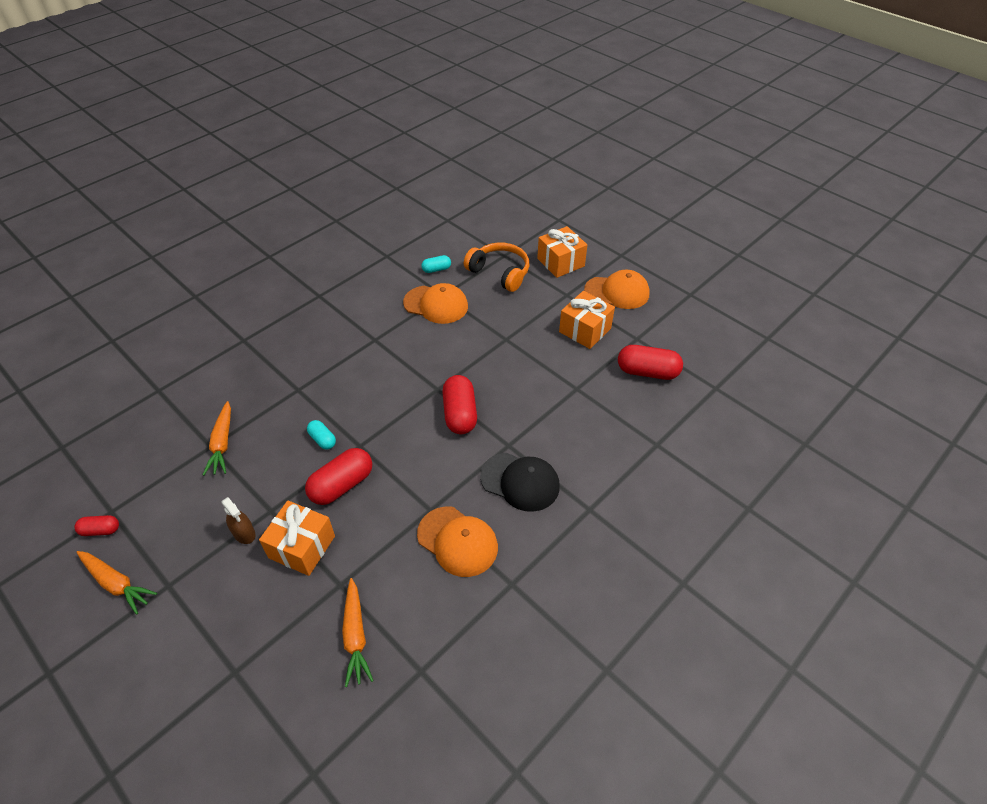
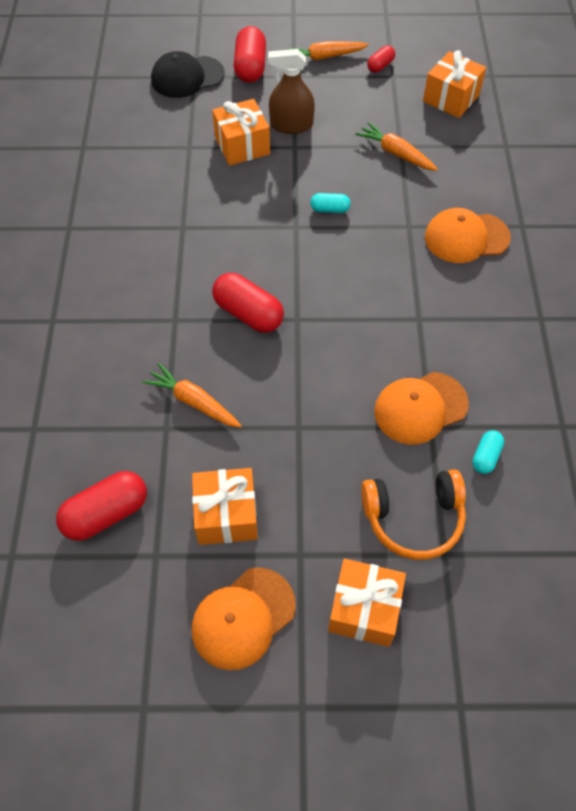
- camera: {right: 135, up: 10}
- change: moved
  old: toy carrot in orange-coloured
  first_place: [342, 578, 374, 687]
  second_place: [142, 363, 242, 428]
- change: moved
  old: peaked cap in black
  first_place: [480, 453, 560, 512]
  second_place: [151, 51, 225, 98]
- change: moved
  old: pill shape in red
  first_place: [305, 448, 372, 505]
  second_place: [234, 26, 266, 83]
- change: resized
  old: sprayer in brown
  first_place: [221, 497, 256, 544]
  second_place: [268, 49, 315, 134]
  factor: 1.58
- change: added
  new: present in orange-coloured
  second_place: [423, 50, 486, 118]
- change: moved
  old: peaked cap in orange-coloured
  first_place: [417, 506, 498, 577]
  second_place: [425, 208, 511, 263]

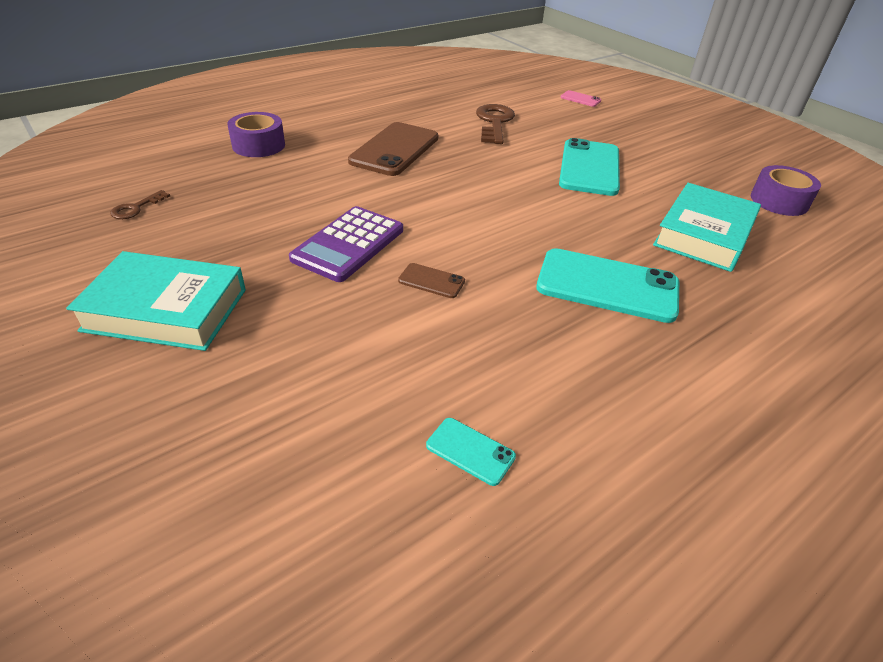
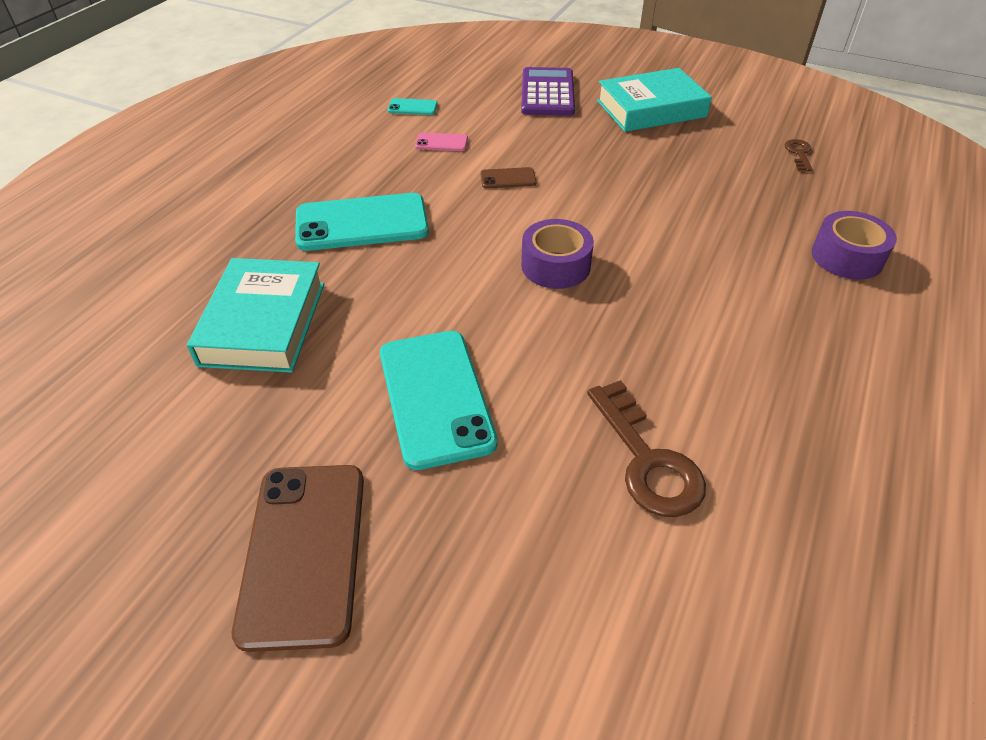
- camera: {right: 155, up: 5}
- change: moved
  old: mobile phone in brown
  first_place: [348, 122, 438, 176]
  second_place: [232, 465, 364, 652]
- change: moved
  old: mobile phone in rose-pink
  first_place: [560, 90, 601, 107]
  second_place: [415, 132, 468, 151]
- change: moved
  old: adding machine in royal purple
  first_place: [289, 206, 403, 282]
  second_place: [521, 67, 575, 116]
- change: moved
  old: tape in royal purple
  first_place: [751, 165, 821, 216]
  second_place: [521, 219, 594, 289]

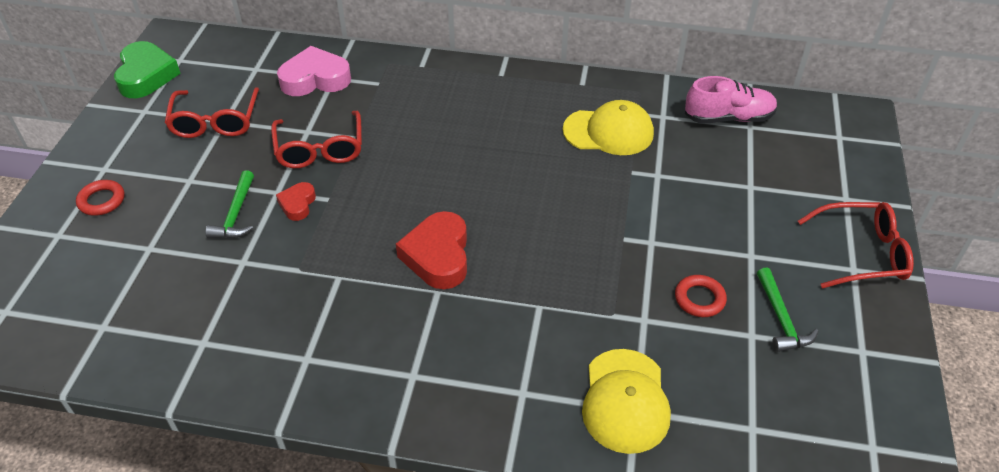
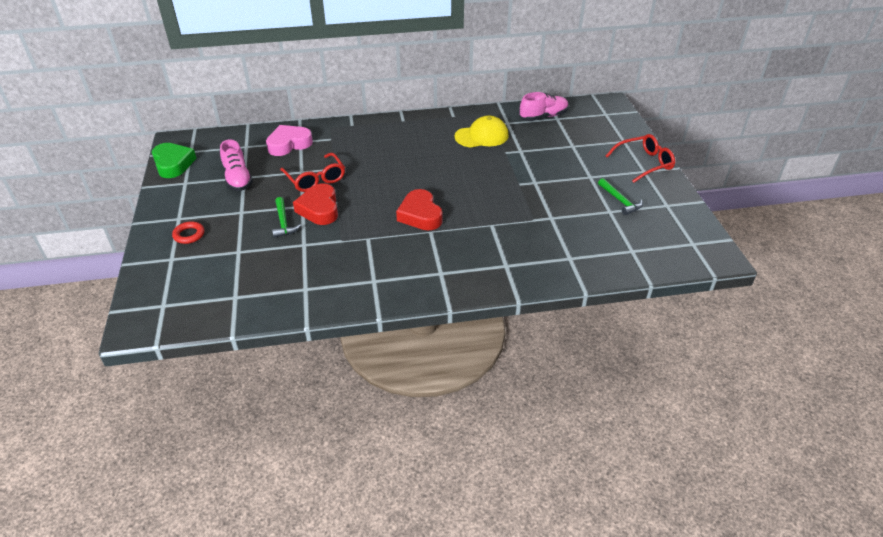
- camera: {right: -20, up: -5}
- change: replaced
  old: spectacles in red
  new: lace-up shoe in rose-pink
  first_place: [165, 87, 260, 138]
  second_place: [220, 140, 253, 191]
- change: resized
  old: heart shape in red
  first_place: [276, 182, 316, 221]
  second_place: [293, 184, 338, 225]
  factor: 1.84
- change: removed
  old: peaked cap in golden
  first_place: [582, 349, 671, 454]
- change: removed
  old: hoop in red
  first_place: [675, 275, 727, 317]

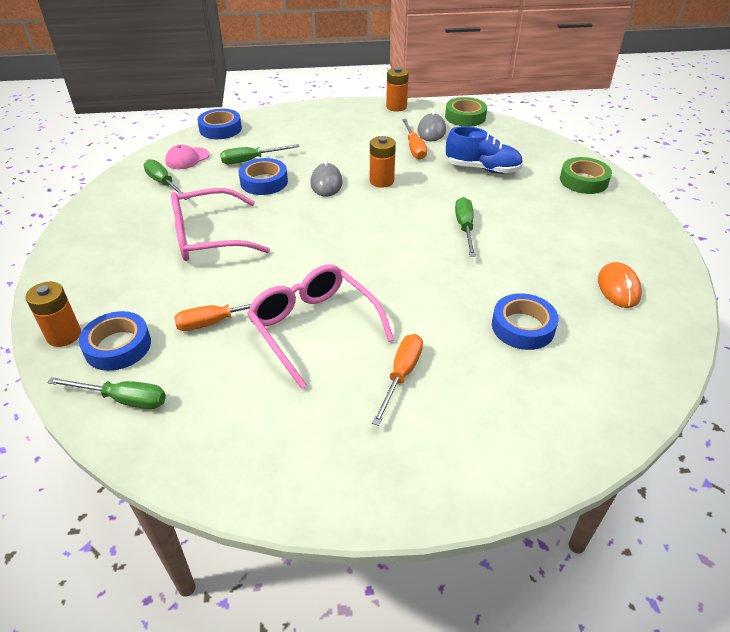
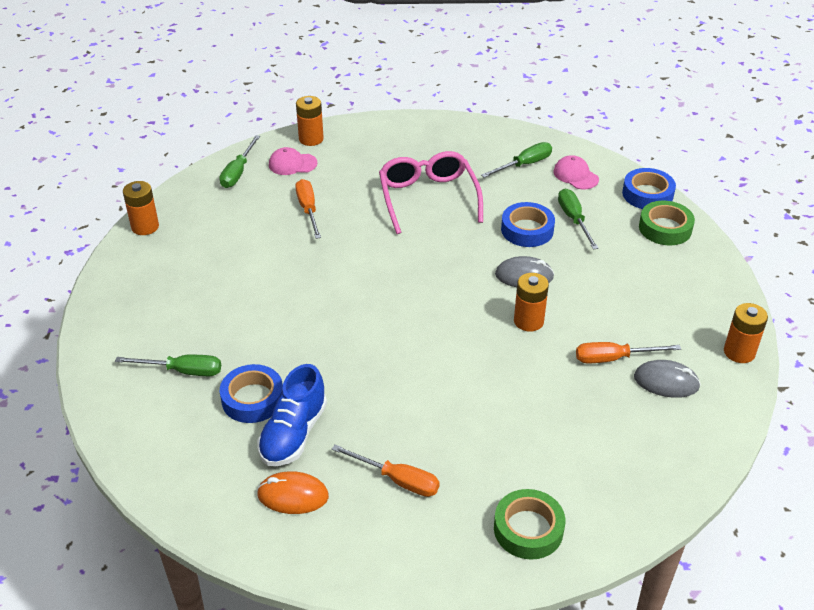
- camera: {right: 95, up: 0}
- change: moved
  old: screwdriver in emerald
  first_place: [455, 197, 476, 257]
  second_place: [115, 355, 221, 376]
- change: added
  new: power cell in orange-coloured
  second_place: [123, 181, 159, 235]
- change: moved
  old: lace-up shoe in cobalt
  first_place: [446, 126, 523, 174]
  second_place: [257, 364, 327, 466]
- change: replaced
  old: tape in cobalt
  new: peaked cap in rose-pink
  first_place: [79, 311, 151, 371]
  second_place: [269, 147, 317, 175]
- change: moved
  old: screwdriver in orange-coloured
  first_place: [372, 334, 423, 426]
  second_place: [332, 444, 440, 497]
- change: moved
  old: tape in emerald
  first_place: [445, 97, 487, 127]
  second_place: [639, 201, 695, 245]
- change: removed
  old: spectacles in rose-pink
  first_place: [247, 264, 394, 389]

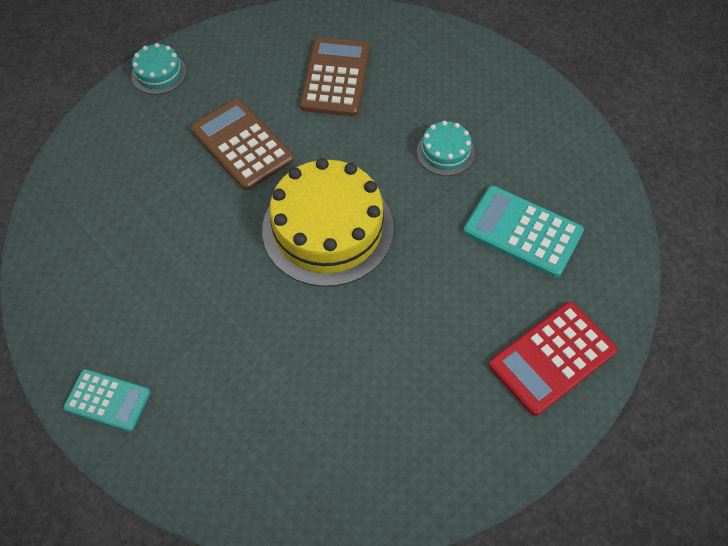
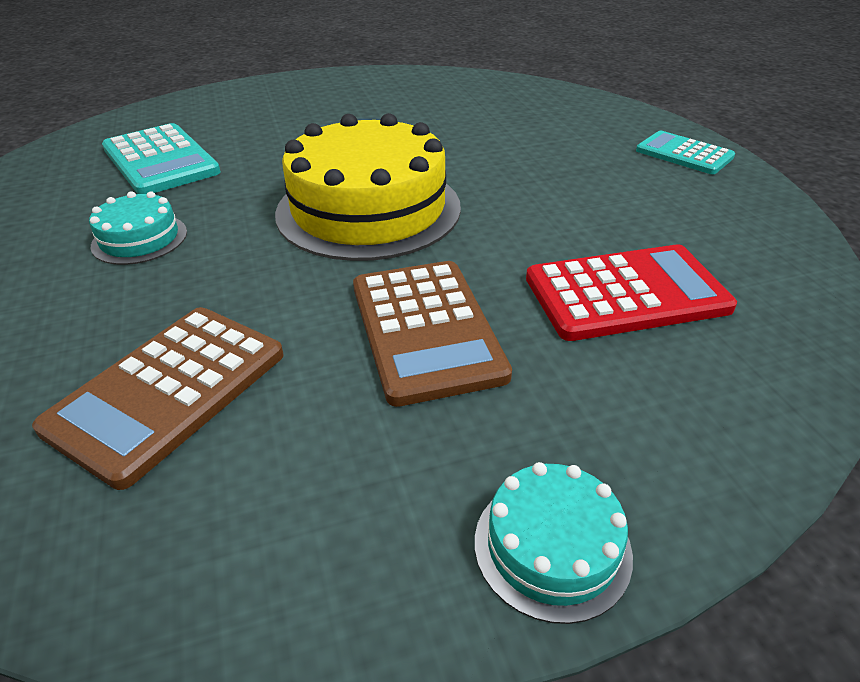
- camera: {right: -155, up: -20}
- change: moved
  old: adding machine in red
  first_place: [489, 302, 617, 416]
  second_place: [526, 244, 737, 341]

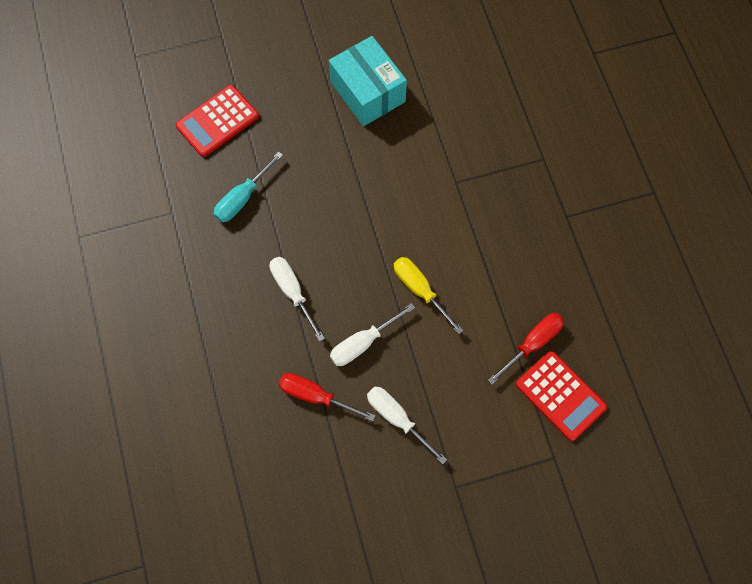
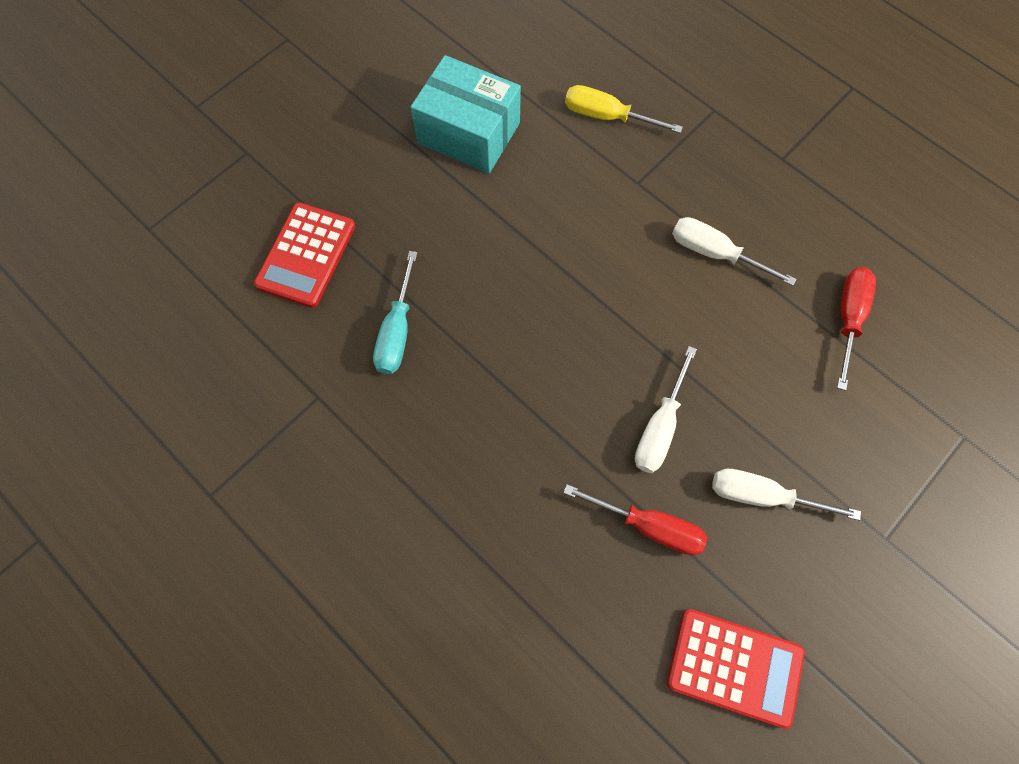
- camera: {right: -30, up: 0}
- change: turned
  old: screwdriver in red
  first_place: [279, 373, 375, 421]
  second_place: [563, 484, 707, 555]
  degrees: -150
- change: moved
  old: screwdriver in golden
  first_place: [394, 257, 464, 334]
  second_place: [565, 85, 683, 133]
- change: moved
  old: adding machine in red
  first_place: [516, 351, 607, 441]
  second_place: [667, 609, 805, 729]
- change: moved
  old: screwdriver in pure white
  first_place: [270, 257, 325, 342]
  second_place: [672, 217, 797, 286]

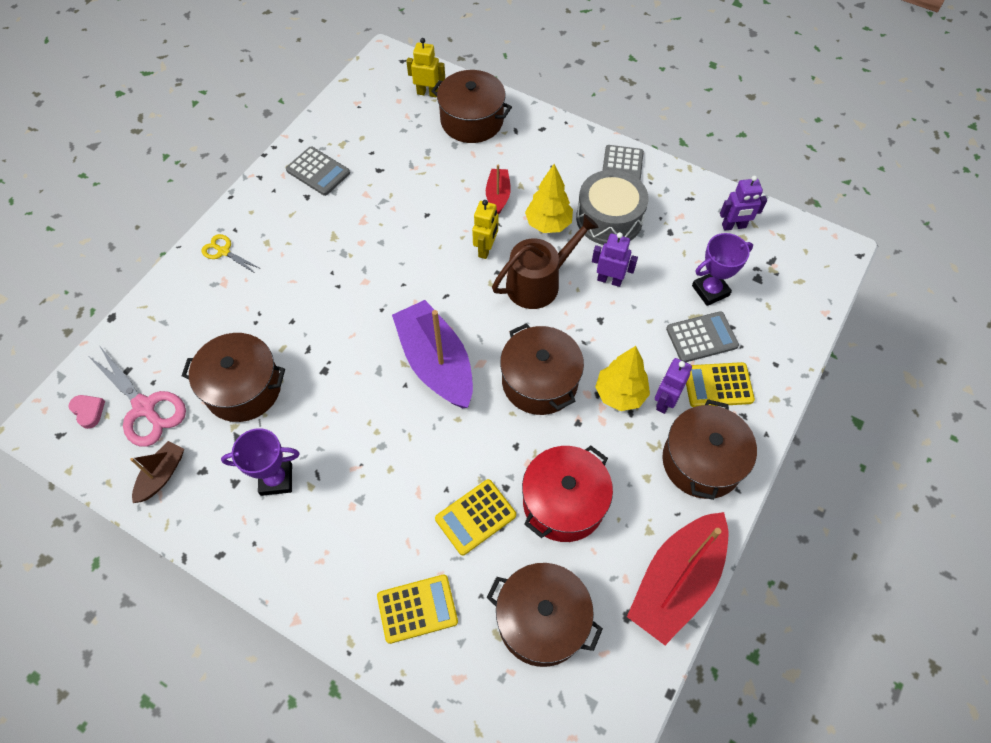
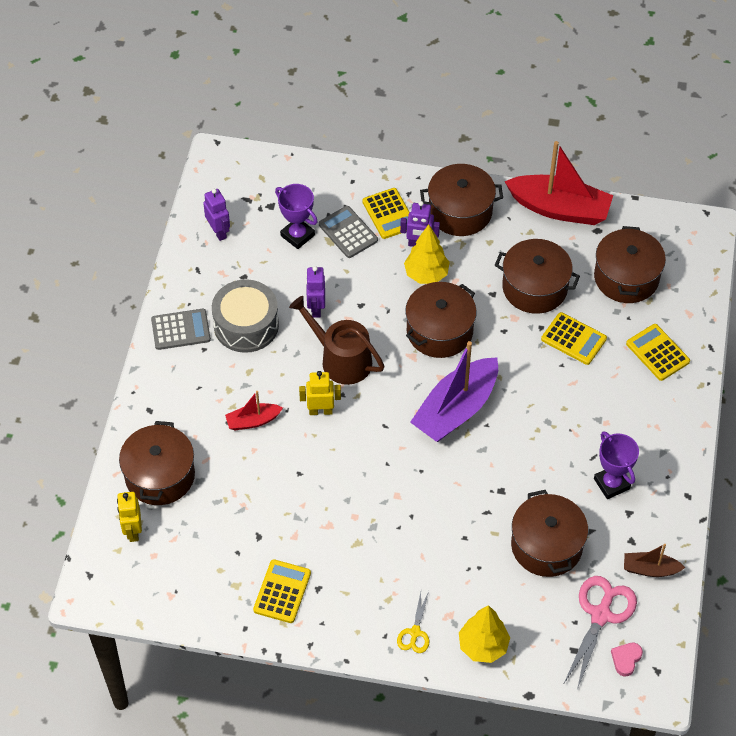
- camera: {right: -110, up: -5}
- change: recoloured
  old: adding machine in grey
  new: adding machine in golden
  first_place: [286, 147, 350, 196]
  second_place: [253, 559, 311, 623]
- change: moved
  old: tree in golden
  first_place: [525, 164, 573, 233]
  second_place: [459, 605, 510, 663]
- change: recoloured
  old: pot in red
  new: pot in brown
  first_place: [522, 446, 613, 542]
  second_place: [495, 239, 580, 314]

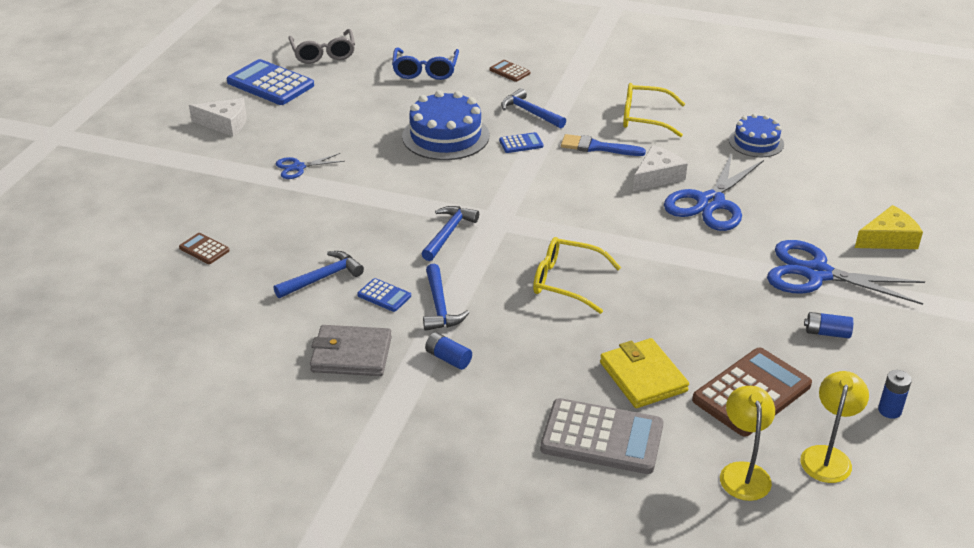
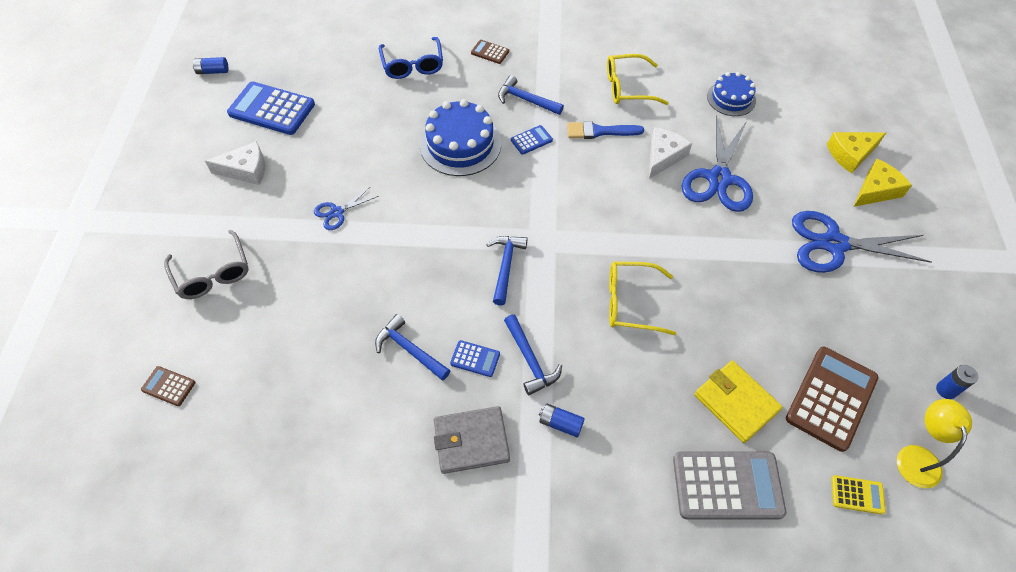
- camera: {right: -15, up: 20}
- change: moved
  old: adding machine in brown
  first_place: [179, 233, 230, 264]
  second_place: [141, 366, 195, 406]
- change: moved
  old: spectacles in grey
  first_place: [288, 29, 355, 64]
  second_place: [164, 230, 249, 299]
- change: moved
  old: power cell in cobalt
  first_place: [804, 312, 853, 338]
  second_place: [192, 57, 228, 74]
- change: turned
  old: hammer in cobalt
  first_place: [274, 251, 364, 298]
  second_place: [375, 314, 451, 381]
  degrees: -90
- change: added
  new: cheese in golden
  second_place: [827, 132, 886, 173]
- change: replaced
  old: reading lamp in golden
  new: adding machine in golden
  first_place: [720, 386, 775, 501]
  second_place: [831, 475, 886, 515]

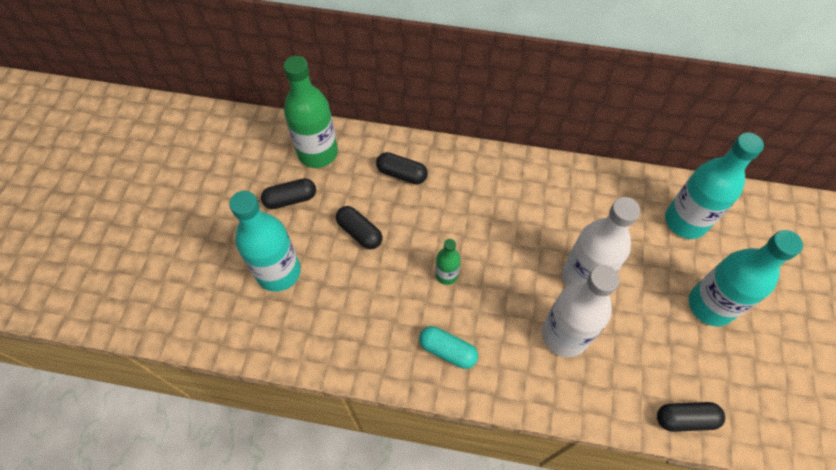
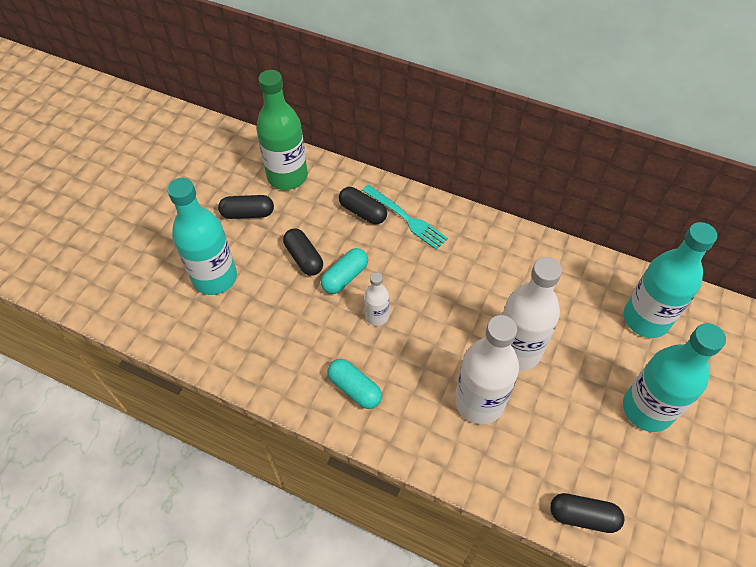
- camera: {right: 15, up: -5}
- change: added
  new: pill shape in turquoise
  second_place: [321, 248, 368, 294]
- change: added
  new: table fork in turquoise
  second_place: [362, 185, 448, 250]
- change: recoloured
  old: bottle in emerald
  new: bottle in pure white
  first_place: [436, 239, 461, 285]
  second_place: [364, 272, 389, 326]

